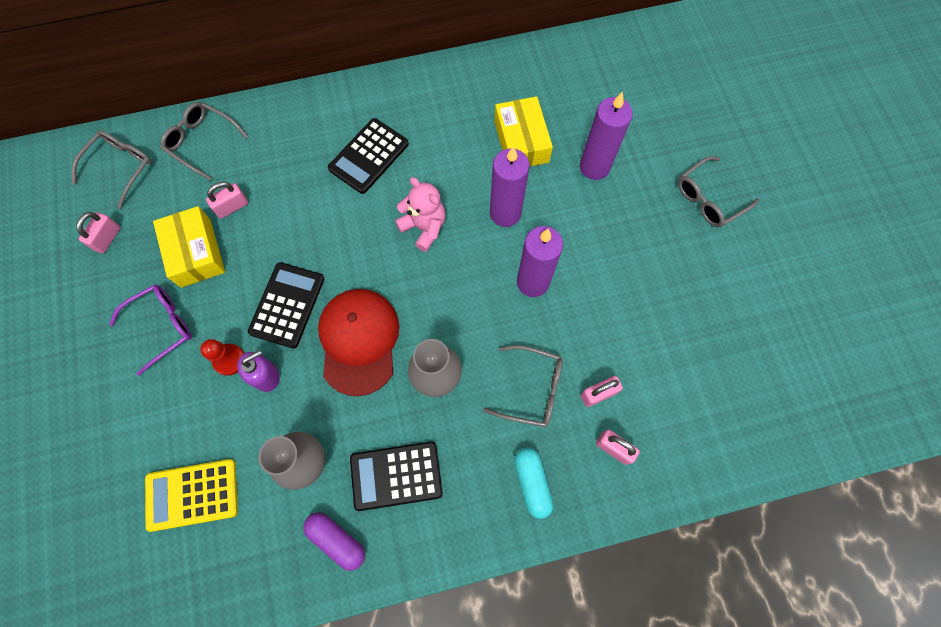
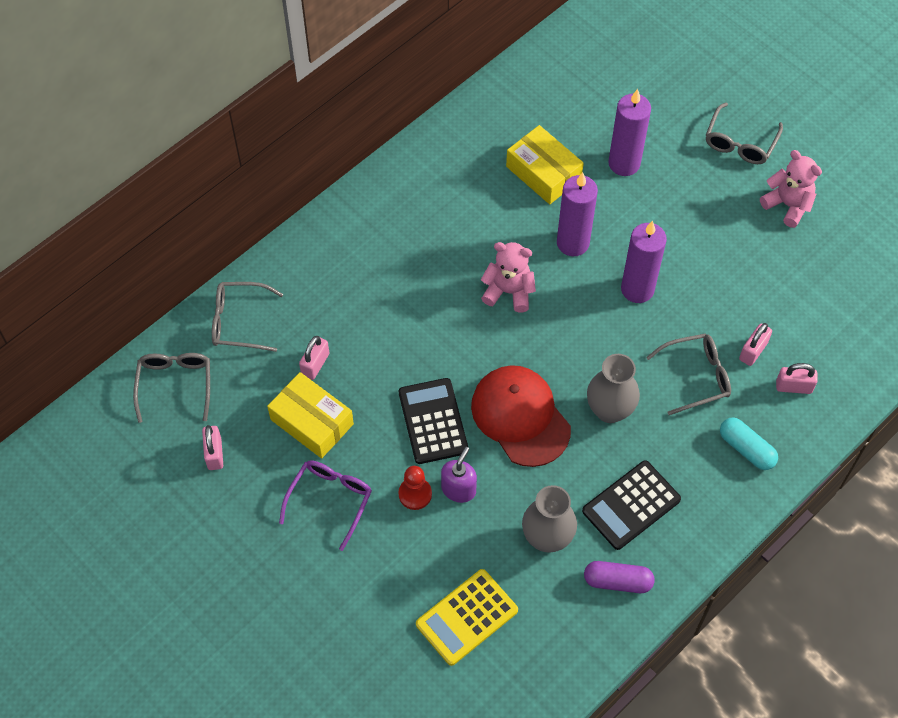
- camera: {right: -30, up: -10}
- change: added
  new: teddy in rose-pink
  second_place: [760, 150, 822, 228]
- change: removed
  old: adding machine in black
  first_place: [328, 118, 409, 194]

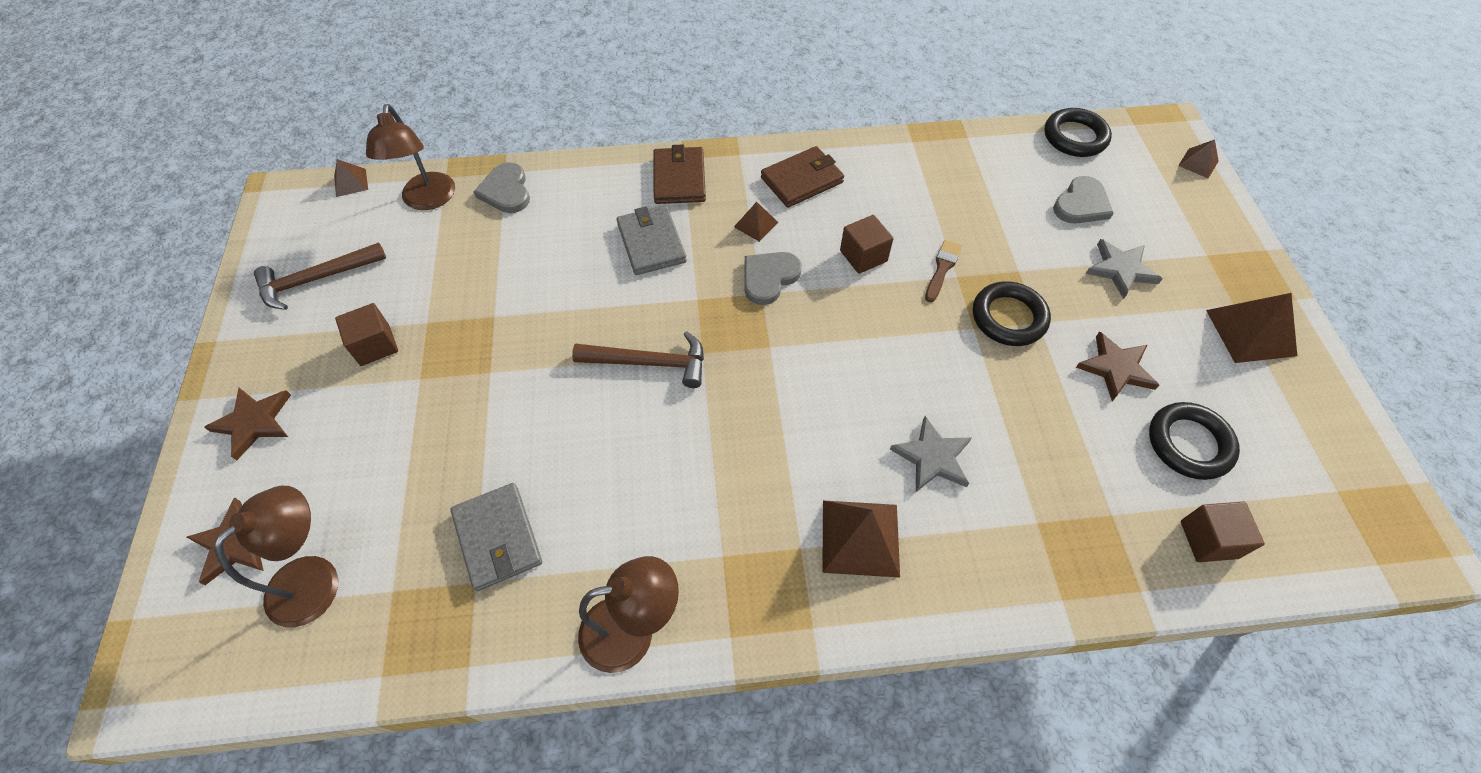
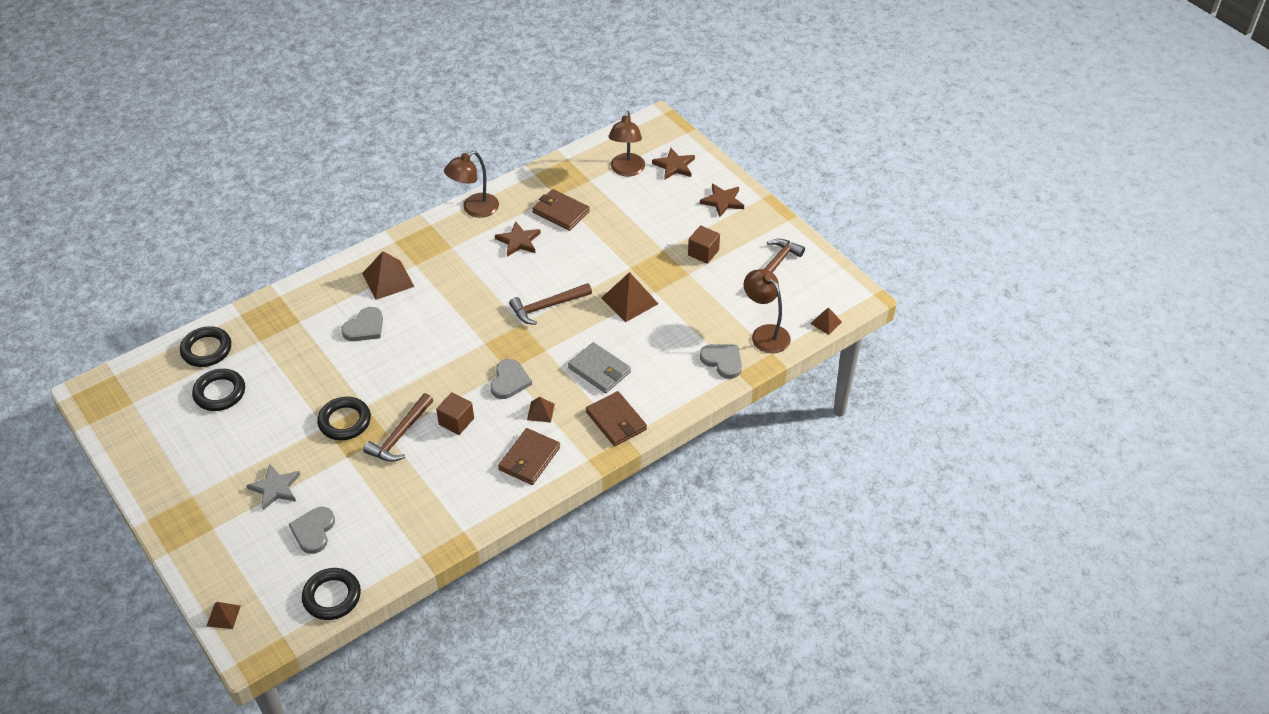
- camera: {right: 150, up: -10}
- change: replaced
  old: cube in brown
  new: hoop in black
  first_place: [1181, 501, 1265, 562]
  second_place: [180, 326, 231, 367]
- change: replaced
  old: star in grey
  new: heart shape in grey
  first_place: [890, 416, 972, 492]
  second_place: [341, 307, 383, 341]
- change: replaced
  old: paint brush in brown
  new: hammer in brown
  first_place: [925, 240, 962, 302]
  second_place: [363, 393, 433, 462]
- change: moved
  old: star in brown
  first_place: [1076, 332, 1159, 401]
  second_place: [495, 221, 541, 257]
- change: recoloured
  old: wallet in grey
  new: wallet in brown
  first_place: [450, 483, 542, 591]
  second_place: [532, 189, 590, 231]
- change: moved
  old: pyramid shape in brown
  first_place: [1206, 293, 1297, 363]
  second_place: [601, 272, 658, 322]

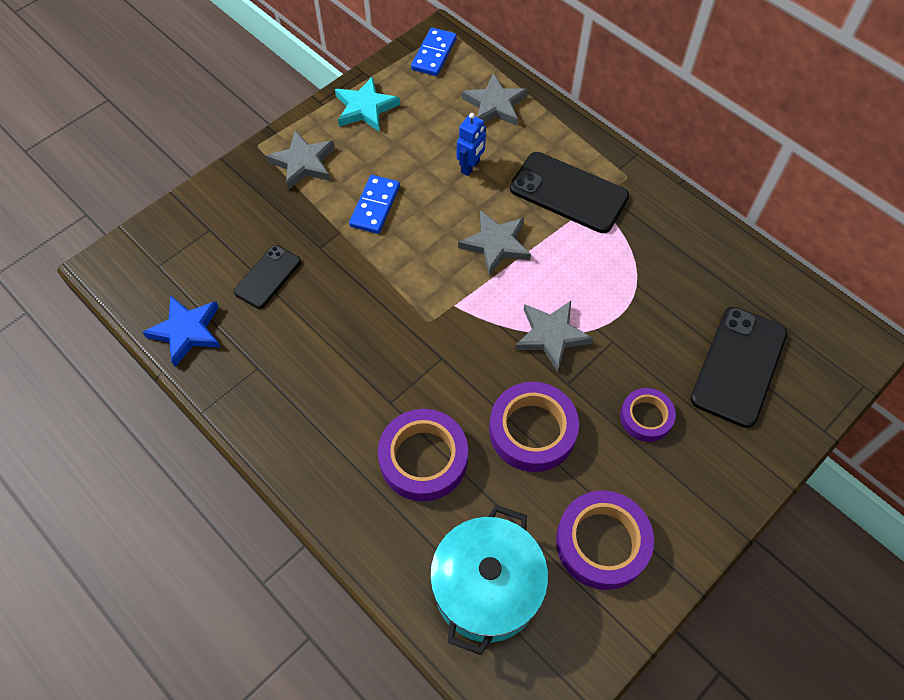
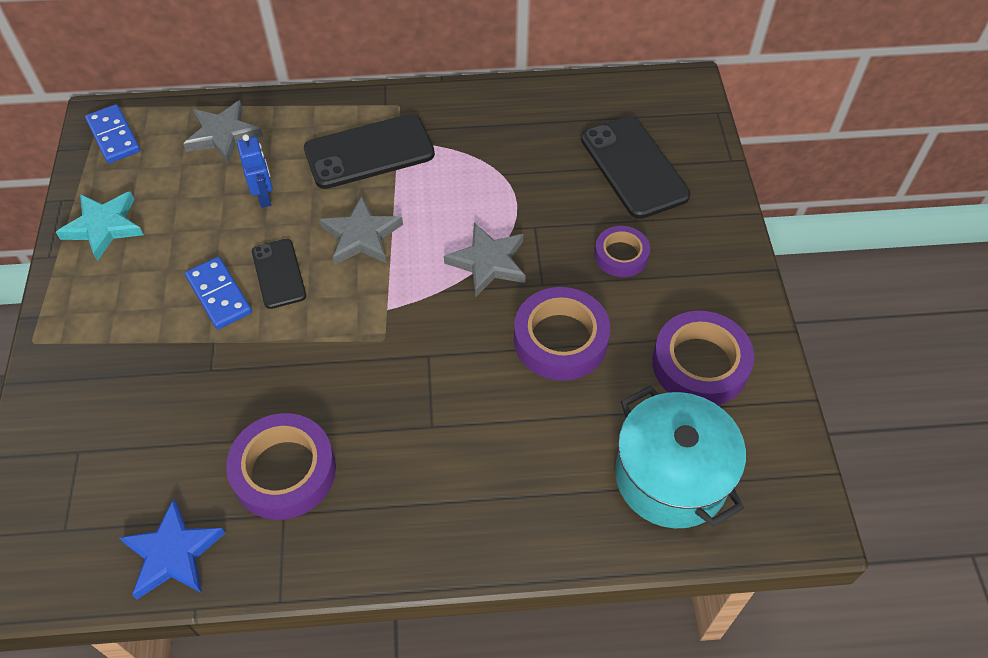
- camera: {right: -50, up: -5}
- change: moved
  old: tape in royal purple
  first_place: [378, 409, 468, 501]
  second_place: [226, 413, 336, 520]
- change: moved
  old: mobile phone in black
  first_place: [234, 245, 301, 309]
  second_place: [252, 239, 306, 309]
- change: removed
  old: star in grey
  first_place: [266, 130, 335, 190]

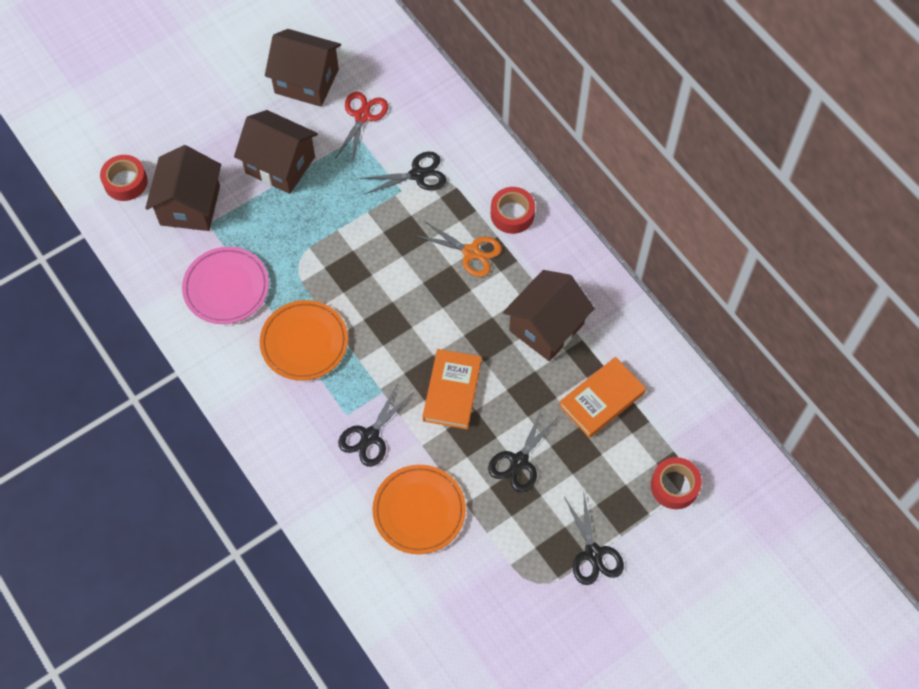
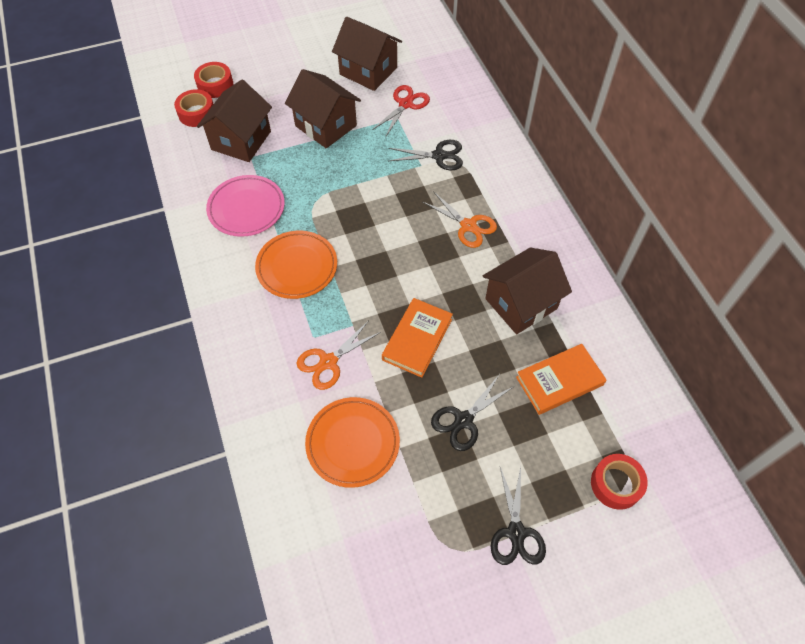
- camera: {right: 15, up: -5}
- change: moved
  old: tape in red
  first_place: [491, 187, 535, 234]
  second_place: [194, 62, 233, 98]
- change: recoloured
  old: pair of scissors in black
  new: pair of scissors in orange-coloured
  first_place: [338, 383, 414, 467]
  second_place: [297, 321, 381, 390]

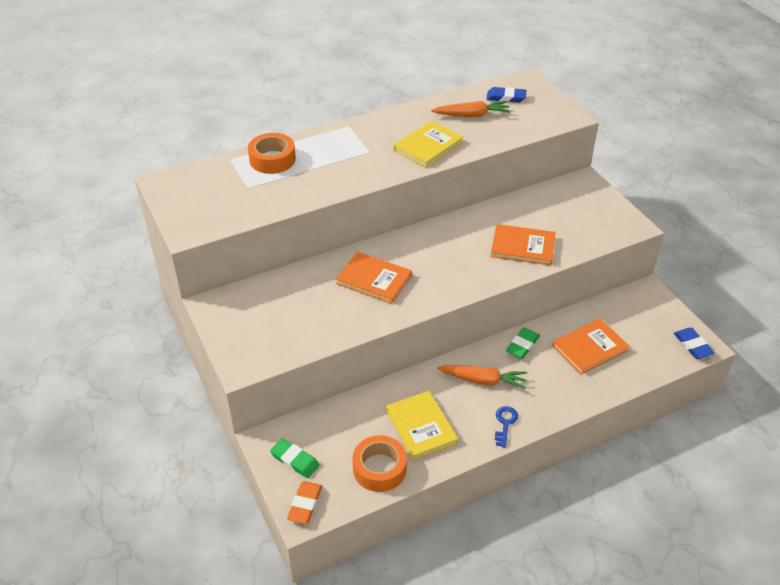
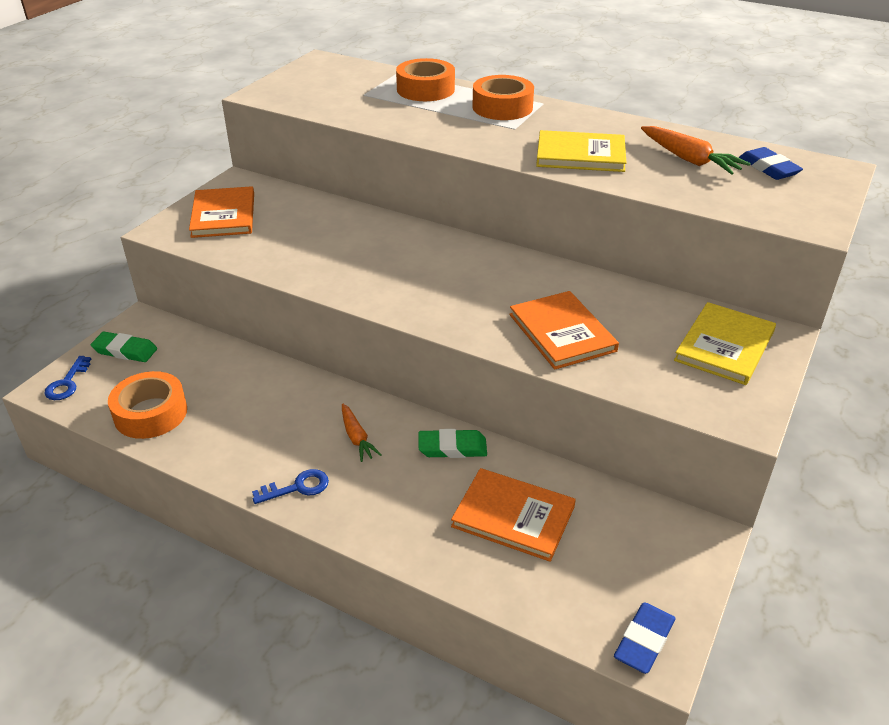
- camera: {right: 55, up: -5}
- change: replaced
  old: gum eraser in orange-coloured
  new: key in cobalt
  first_place: [287, 481, 322, 524]
  second_place: [44, 356, 91, 400]
- change: turned
  old: gum eraser in emerald
  first_place: [270, 438, 320, 478]
  second_place: [91, 332, 157, 362]
  degrees: -75
- change: moved
  old: book in orange-coloured
  first_place: [336, 252, 412, 304]
  second_place: [189, 186, 254, 238]
- change: resized
  old: toy carrot in orange-coloured
  first_place: [437, 365, 527, 389]
  second_place: [342, 403, 382, 462]
  factor: 0.64
- change: added
  new: tape in orange-coloured
  second_place: [472, 75, 534, 120]
- change: moved
  old: book in golden
  first_place: [386, 391, 458, 460]
  second_place: [674, 302, 776, 385]

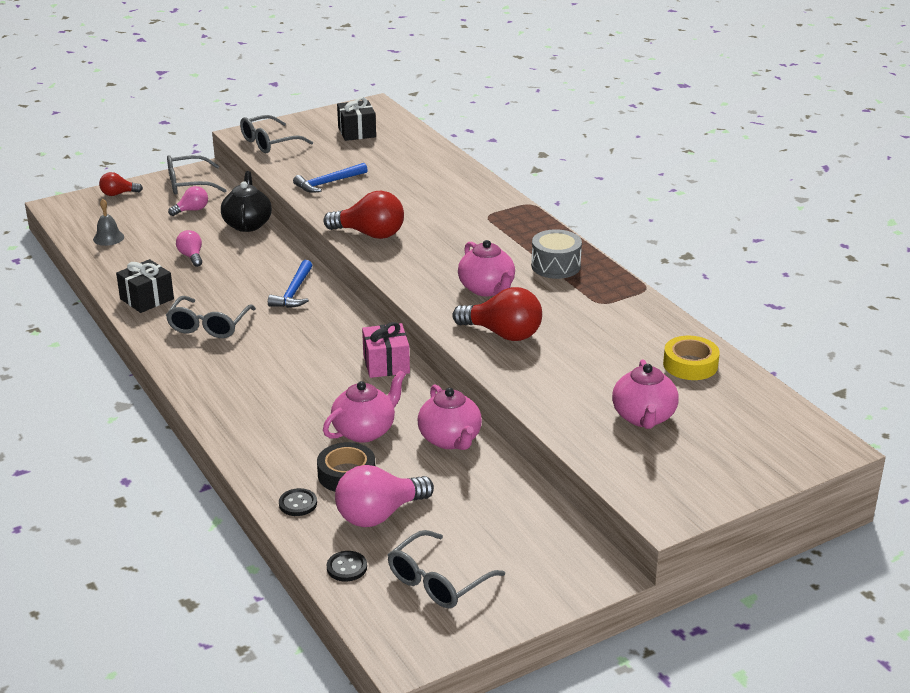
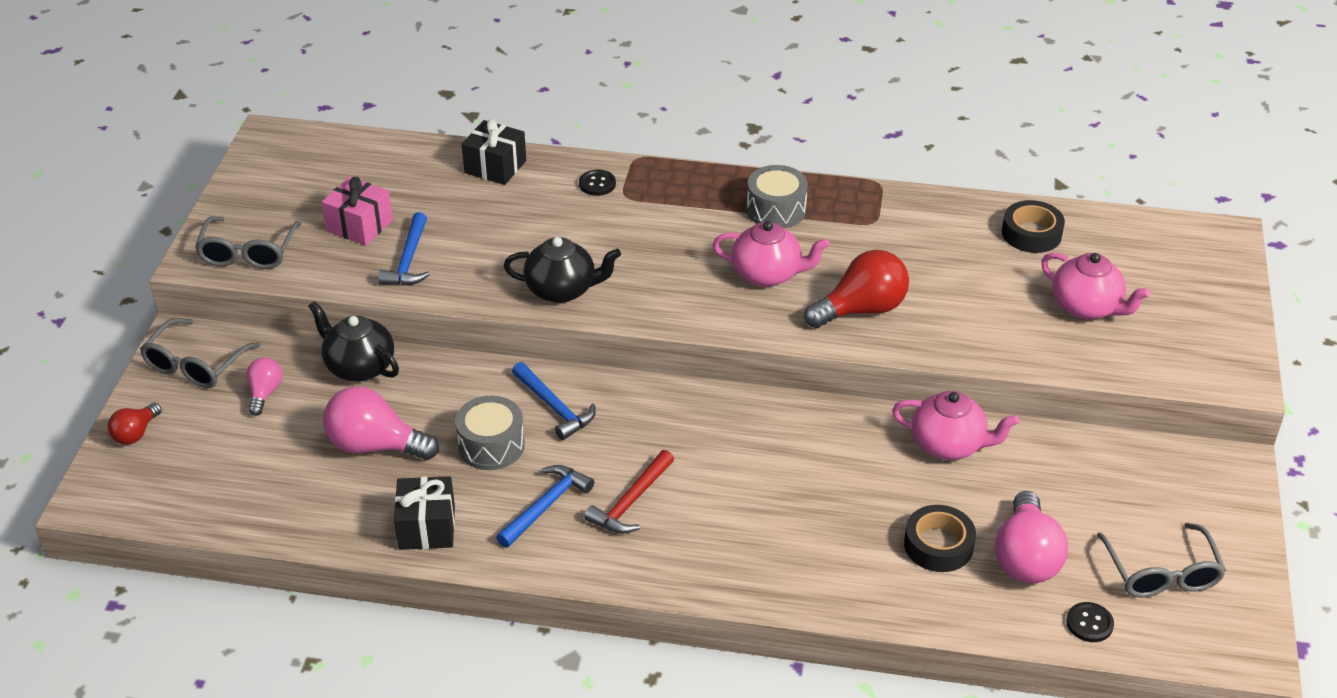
- camera: {right: -50, up: 10}
- change: moved
  old: present in rose-pink
  first_place: [362, 322, 410, 378]
  second_place: [322, 177, 393, 246]
- change: resized
  old: light bulb in rose-pink
  first_place: [176, 230, 202, 267]
  second_place: [323, 386, 439, 460]
  factor: 1.82
- change: added
  new: drum in grey
  second_place: [455, 396, 525, 470]
- change: moved
  old: present in black
  first_place: [337, 97, 376, 141]
  second_place: [462, 119, 526, 185]
- change: replaced
  old: spectacles in grey
  new: hammer in cobalt
  first_place: [166, 296, 256, 338]
  second_place: [496, 465, 594, 548]
- change: replaced
  old: light bulb in red
  new: tea pot in black
  first_place: [323, 191, 404, 239]
  second_place: [504, 237, 621, 303]
- change: moved
  old: button in black
  first_place: [279, 488, 317, 516]
  second_place: [579, 170, 616, 196]
- change: added
  new: hammer in red
  second_place: [584, 450, 674, 534]
- change: recoloured
  old: tape in golden
  new: tape in black
  first_place: [663, 336, 720, 380]
  second_place: [1002, 200, 1065, 253]
- change: removed
  old: school bell in grey
  first_place: [93, 199, 124, 246]
- change: removed
  old: tea pot in rose-pink
  first_place: [323, 370, 406, 443]

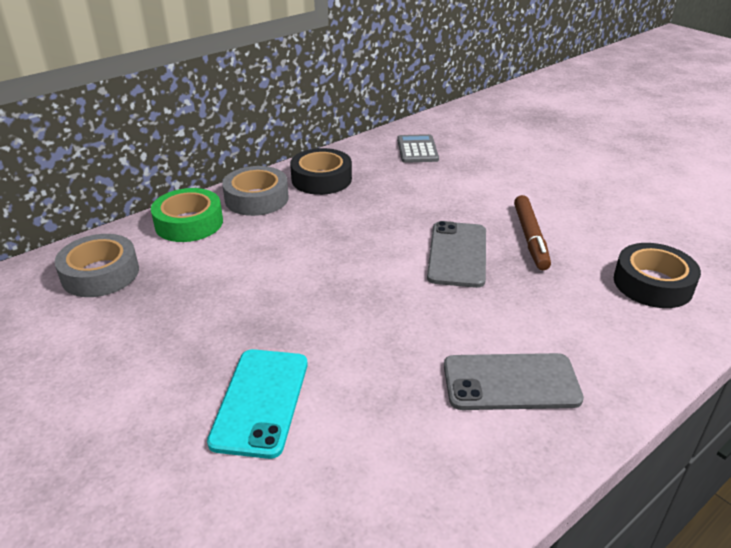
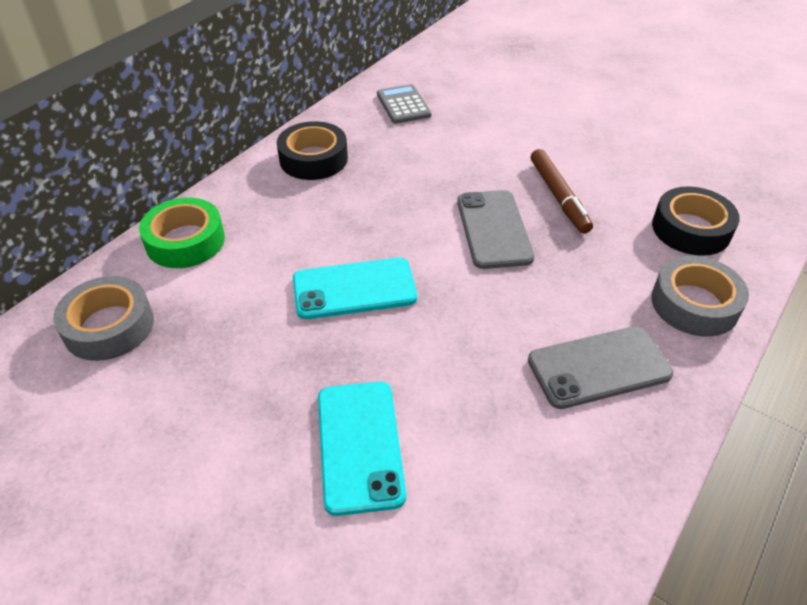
- camera: {right: -15, up: 10}
- change: added
  new: mobile phone in turquoise
  second_place: [293, 257, 417, 319]
- change: moved
  old: tape in grey
  first_place: [222, 166, 289, 216]
  second_place: [651, 256, 749, 337]

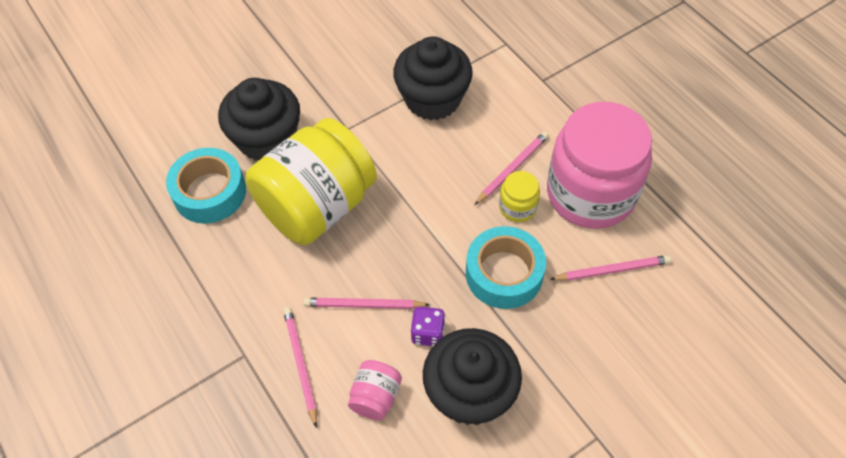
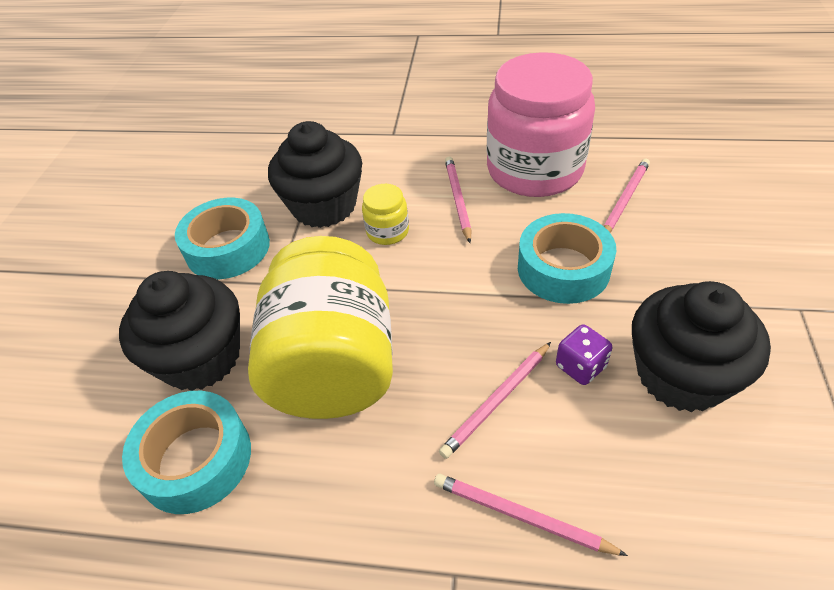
- camera: {right: -45, up: -10}
- change: added
  new: tape in turquoise
  second_place: [175, 198, 270, 279]
- change: moved
  old: preserve jar in golden
  first_place: [499, 171, 540, 222]
  second_place: [362, 184, 409, 245]
- change: removed
  old: preserve jar in rose-pink
  first_place: [348, 360, 402, 420]

